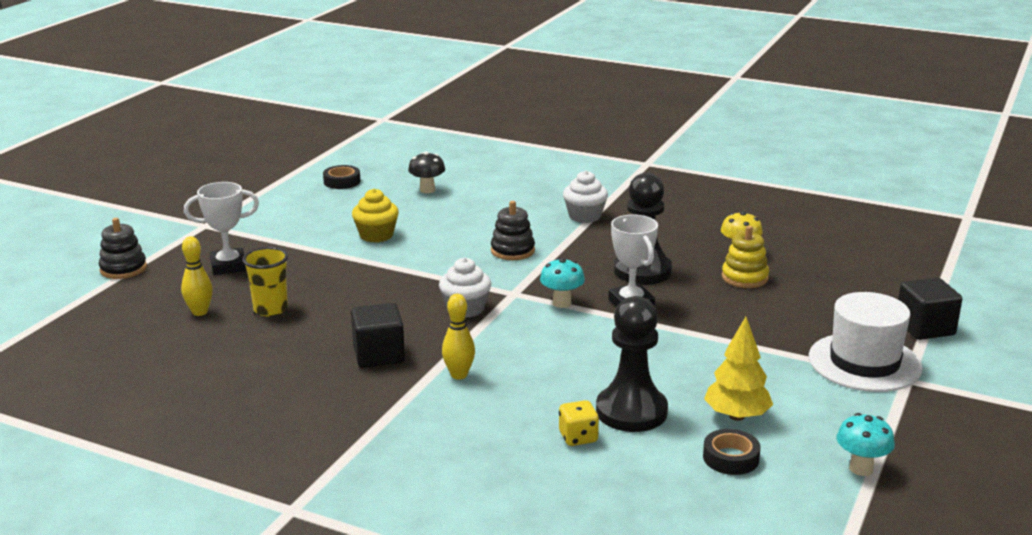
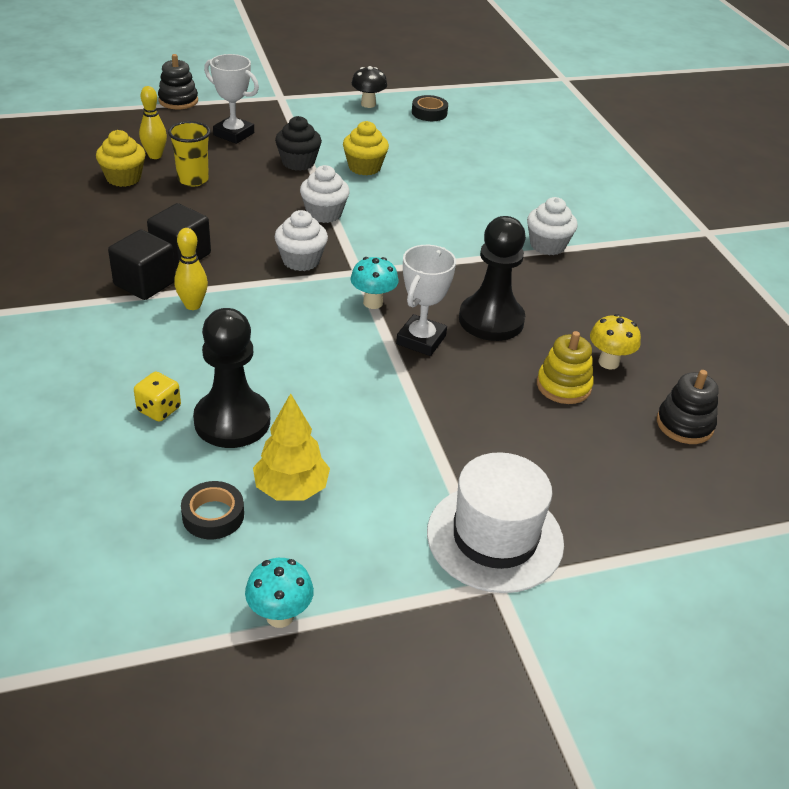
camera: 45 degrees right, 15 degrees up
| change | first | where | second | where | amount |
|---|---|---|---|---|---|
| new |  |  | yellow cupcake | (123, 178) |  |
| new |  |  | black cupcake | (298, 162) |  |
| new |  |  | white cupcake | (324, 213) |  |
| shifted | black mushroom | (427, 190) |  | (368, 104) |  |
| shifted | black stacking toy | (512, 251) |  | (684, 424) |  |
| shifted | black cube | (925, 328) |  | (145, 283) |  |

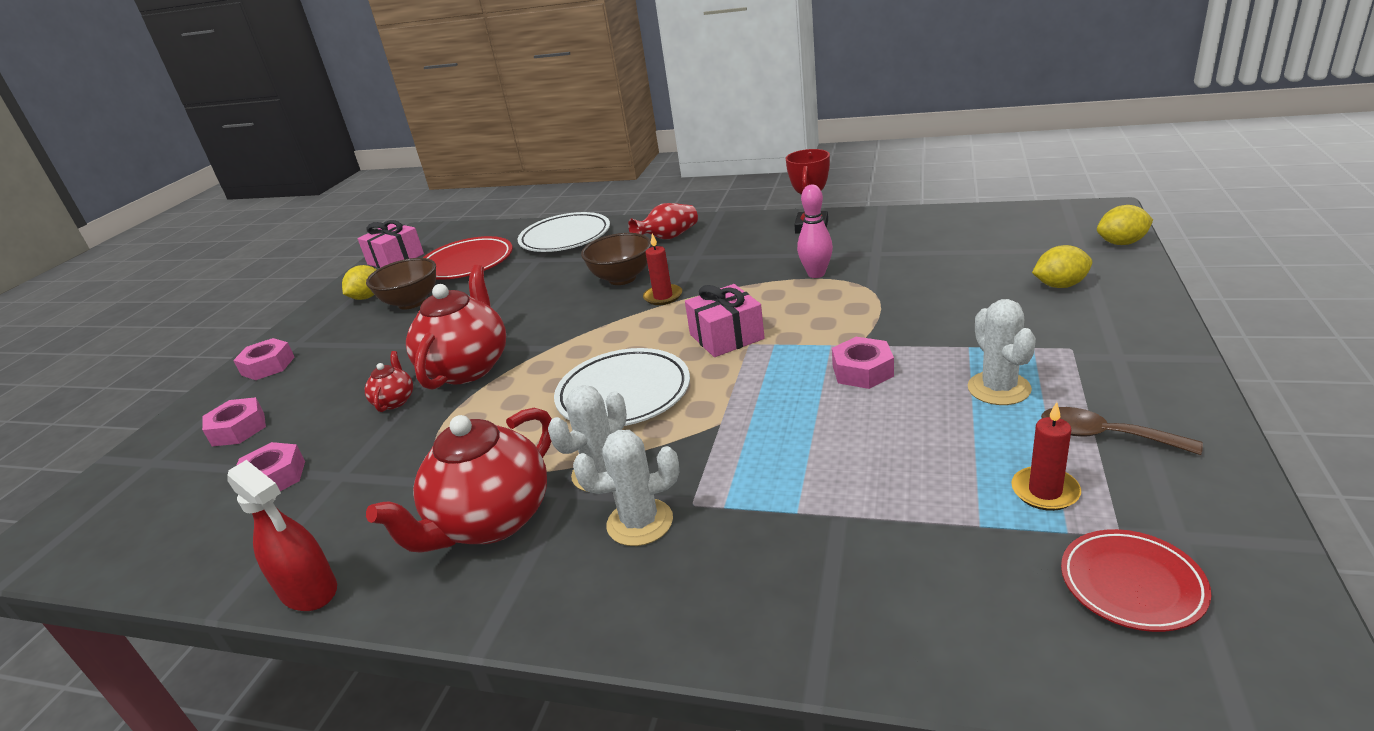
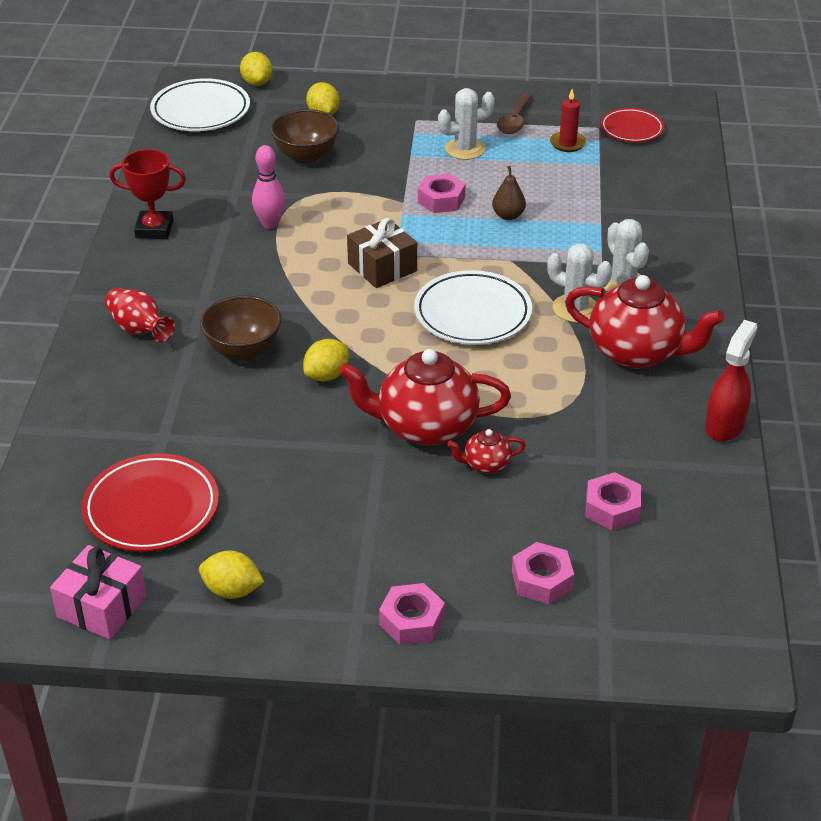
camera: 105 degrees left, 10 degrees up
| change | first | where | second | where | amount |
|---|---|---|---|---|---|
| gone | red candle | (663, 297) |  |  |  |
| new |  |  | yellow lemon | (327, 375) |  |
| new |  |  | brown pear | (508, 215) |  |
| shifted | brown bowl | (412, 302) |  | (306, 156) |  |
| shifted | white plate | (565, 238) |  | (201, 111) |  |
| repainted | pink gift | (726, 337) | brown gift | (382, 267) |  |

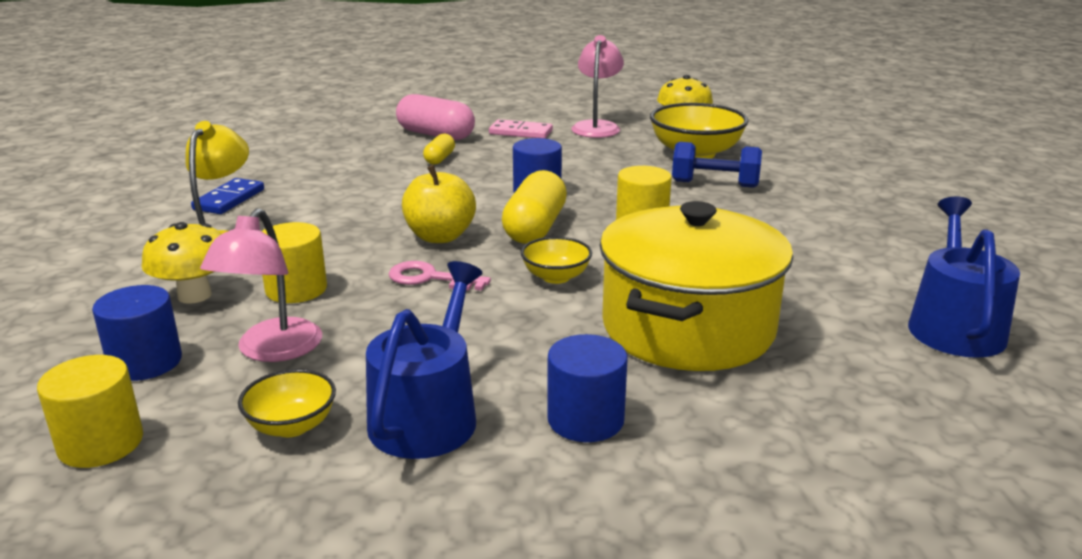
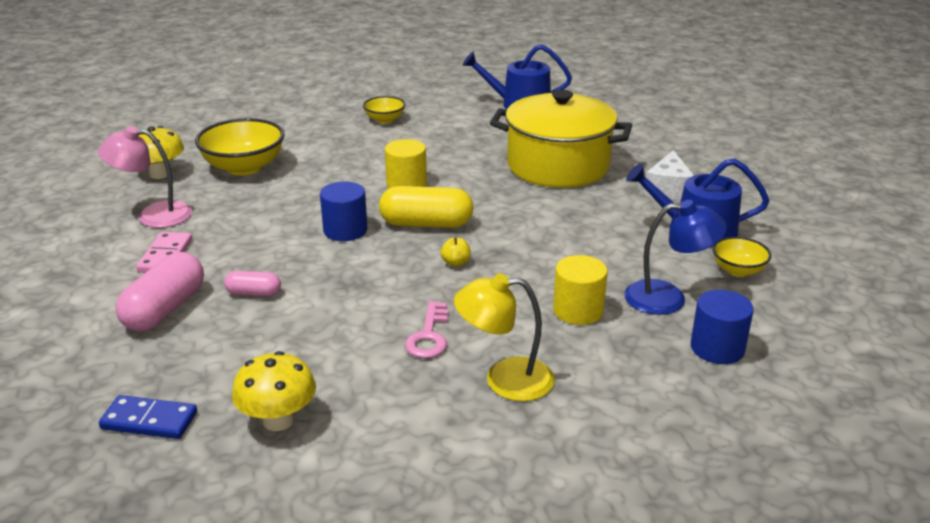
camera: 100 degrees left, 5 degrees up
| change | first | where | second | where | amount |
|---|---|---|---|---|---|
| gone | yellow cylinder | (101, 443) |  |  |  |
| gone | blue dumbbell | (714, 184) |  |  |  |
| shifted | yellow mushroom | (194, 295) |  | (278, 420) |  |
| shifted | blue domino | (229, 199) |  | (149, 421) |  |
| shifted | pink key | (430, 278) |  | (429, 336) |  |
| shifted | yellow bowl | (556, 277) |  | (384, 120) |  |
| swapped | blue cylinder | (585, 419) | white cheese | (668, 188) |  |
| repainted | pink lamp | (272, 351) | blue lamp | (668, 298) |  |
| repainted | yellow capsule | (440, 159) | pink capsule | (254, 293) |  |
| scaled | yellow apple | (440, 236) |  | (456, 263) | x0.47 |

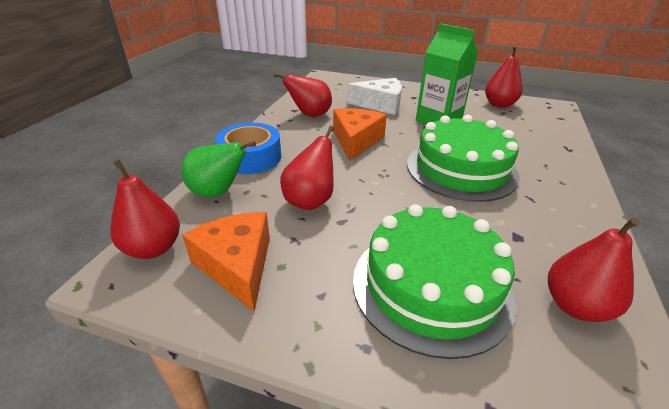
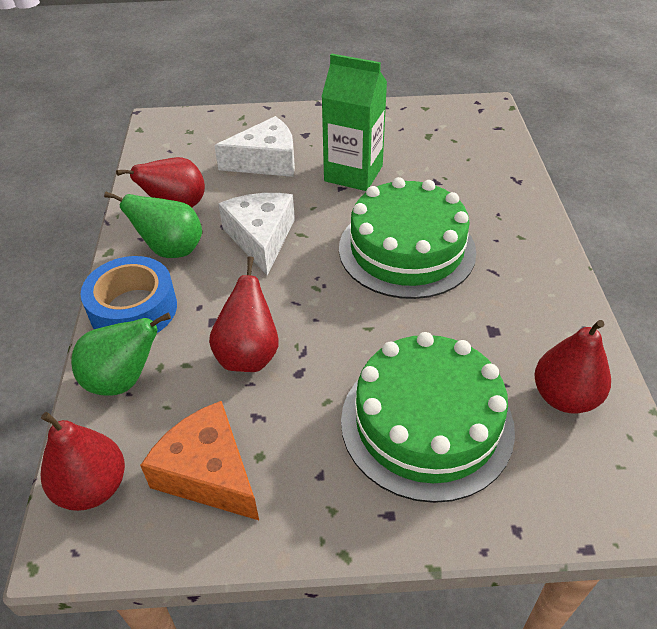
camera: 20 degrees left, 10 degrees up
| change | first | where | second | where | amount |
|---|---|---|---|---|---|
| gone | red pear | (499, 105) |  |  |  |
| new |  |  | green pear | (171, 250) |  |
| repainted | orange cheese | (356, 140) | white cheese | (261, 238) |  |

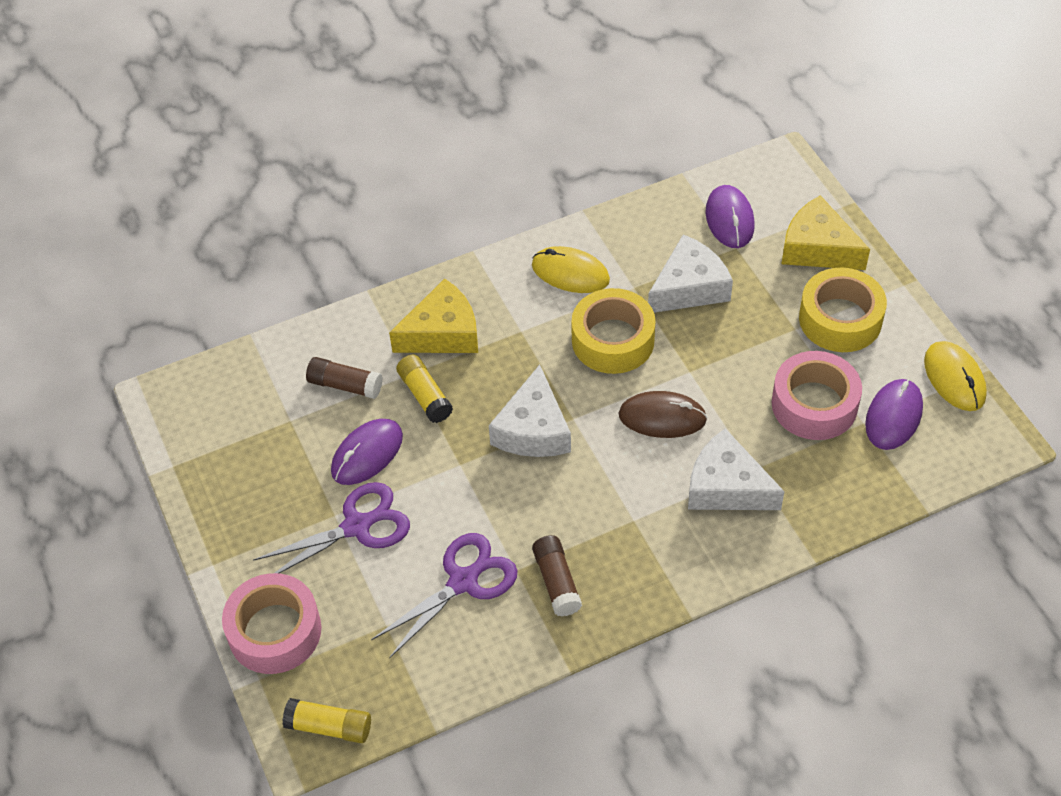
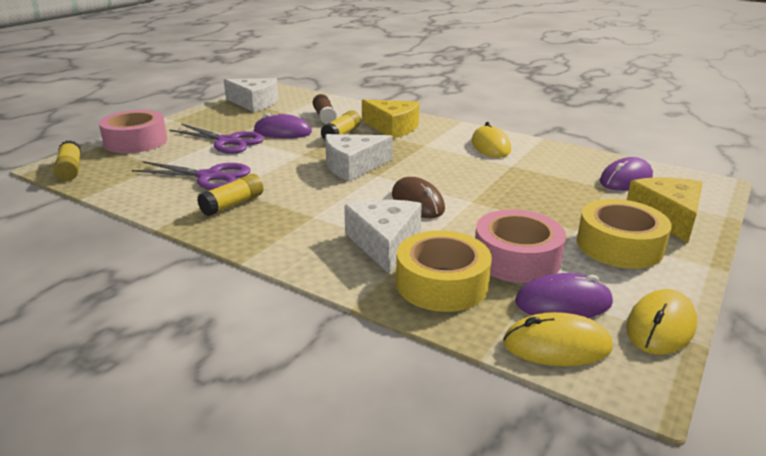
camera: 55 degrees right, 25 degrees down
| change | first | where | second | where | amount |
|---|---|---|---|---|---|
| new |  |  | yellow mouse | (557, 345) |  |
| shifted | yellow tape | (613, 340) |  | (441, 283) |  |
| shifted | white cheese | (689, 288) |  | (254, 103) |  |
| repainted | brown glue stick | (557, 582) | yellow glue stick | (232, 204) |  |

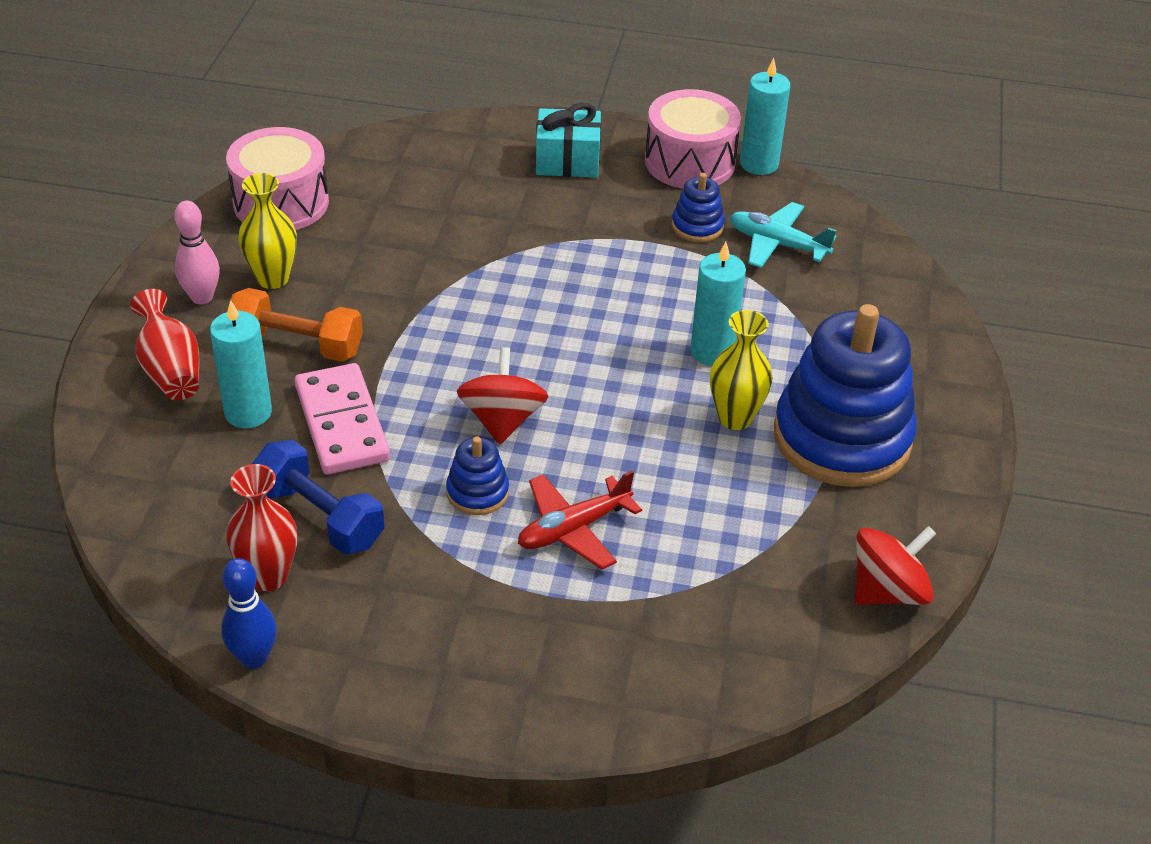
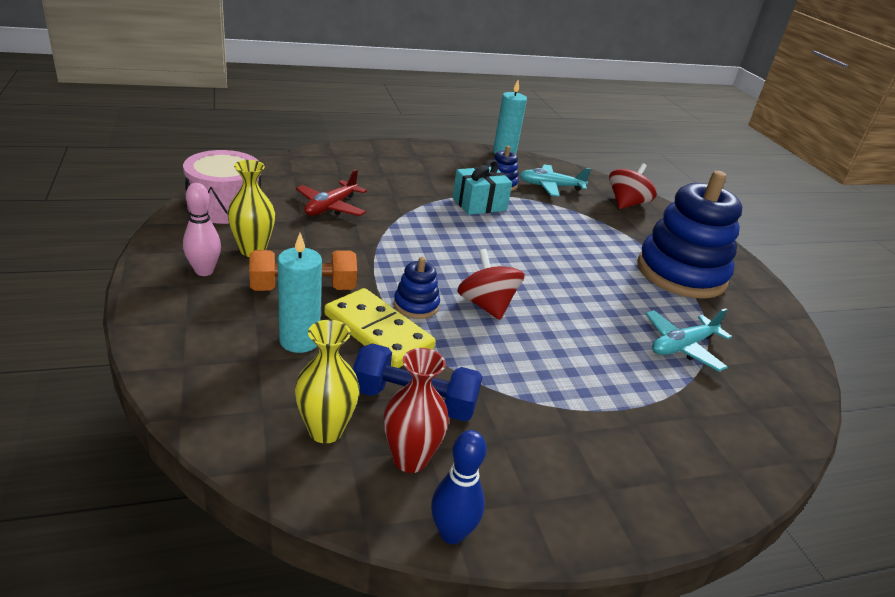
camera: 30 degrees left, 10 degrees down
| change | first | where | second | where | amount |
|---|---|---|---|---|---|
| gone | red vase | (171, 370) |  |  |  |
| gone | pink drum | (690, 162) |  |  |  |
| gone | turquoise candle | (712, 352) |  |  |  |
| new |  |  | turquoise plane | (682, 347) |  |
| shifted | blue stacking toy | (477, 492) |  | (416, 305) |  |
| shifted | red plane | (573, 529) |  | (331, 207) |  |
| shifted | turquoise gift | (567, 161) |  | (479, 204) |  |
| shifted | yellow vase | (735, 418) |  | (326, 430) |  |
| shifted | red spinning top | (887, 591) |  | (626, 204) |  |
| repainted | pink domino | (341, 423) | yellow domino | (378, 332) |  |

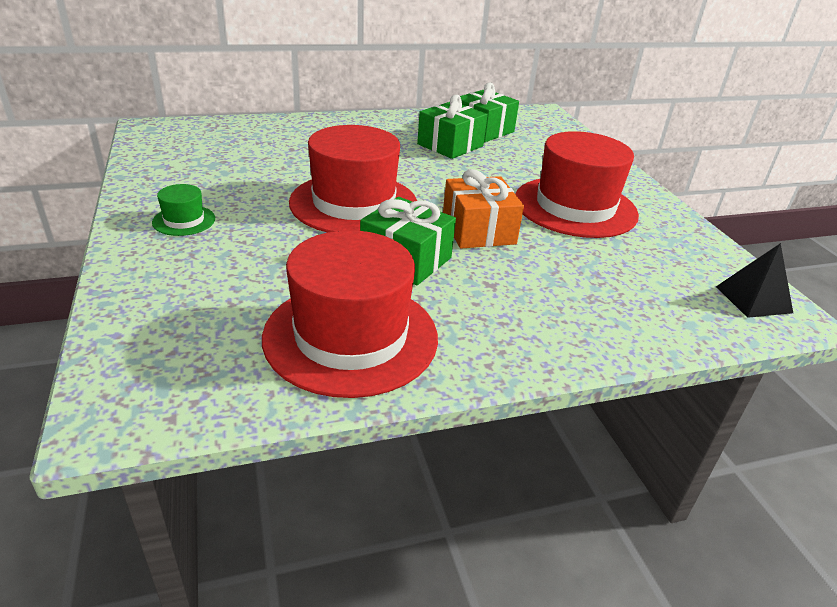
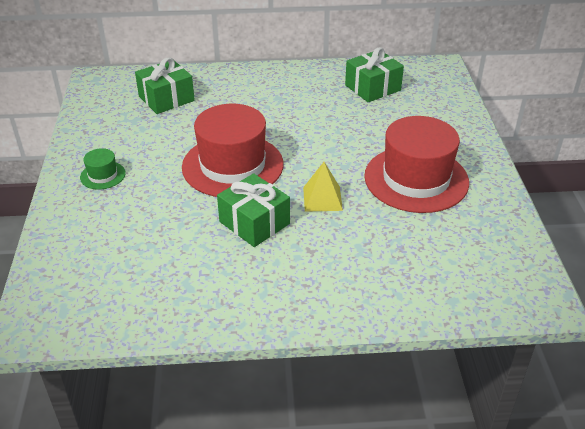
camera: 15 degrees right, 5 degrees up
| change | first | where | second | where | amount |
|---|---|---|---|---|---|
| gone | red hat | (351, 336) |  |  |  |
| gone | black pyramid | (753, 299) |  |  |  |
| shifted | green gift | (450, 145) |  | (166, 98) |  |
| swapped | orange gift | (478, 230) | yellow pyramid | (322, 198) |  |

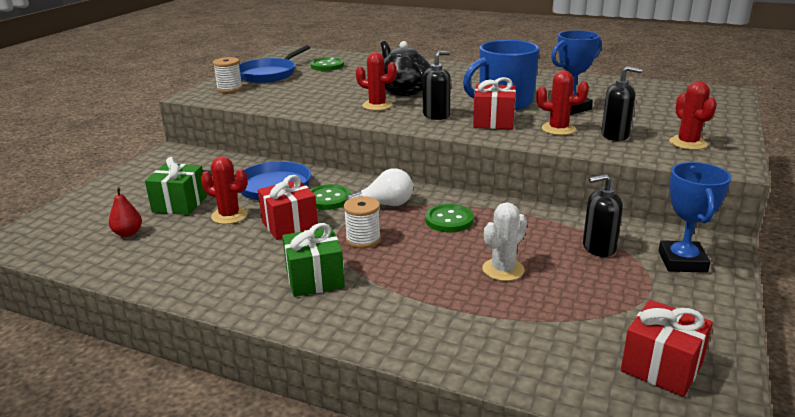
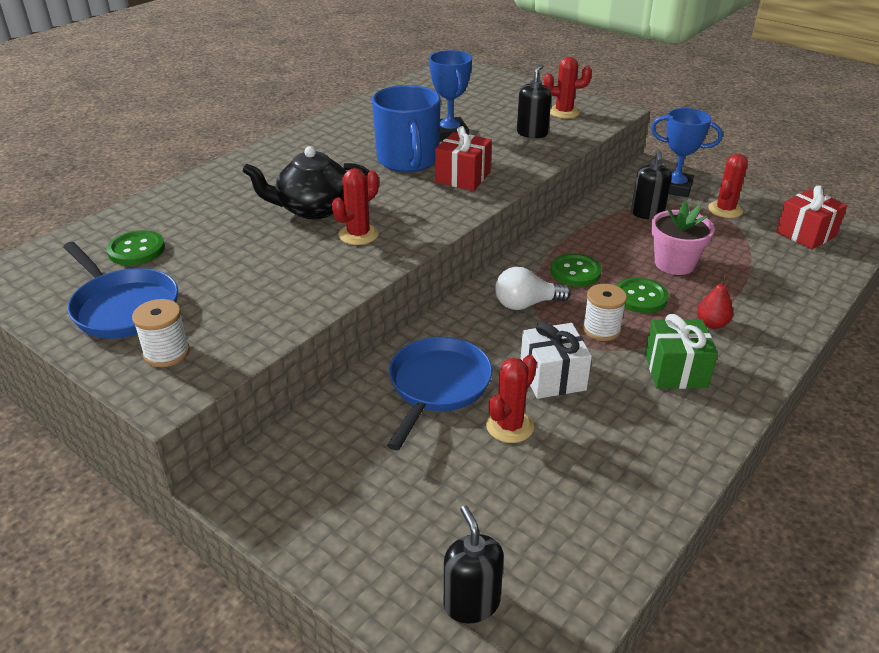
camera: 75 degrees left, 10 degrees up
| change | first | where | second | where | amount |
|---|---|---|---|---|---|
| gone | green gift | (180, 204) |  |  |  |
| shifted | red pear | (128, 233) |  | (712, 324) |  |
| shifted | green button | (328, 199) |  | (640, 297) |  |
| shifted | black soap dispenser | (436, 115) |  | (471, 603) |  |
| shifted | red cactus | (558, 129) |  | (725, 210) |  |
| swapped | white cactus | (503, 270) | pink flower pot | (674, 263) |  |
| repainted | red gift | (289, 225) | white gift | (552, 377) |  |
| rotated | white light bulb | (384, 205) |  | (526, 304) | 105 degrees counterclockwise |

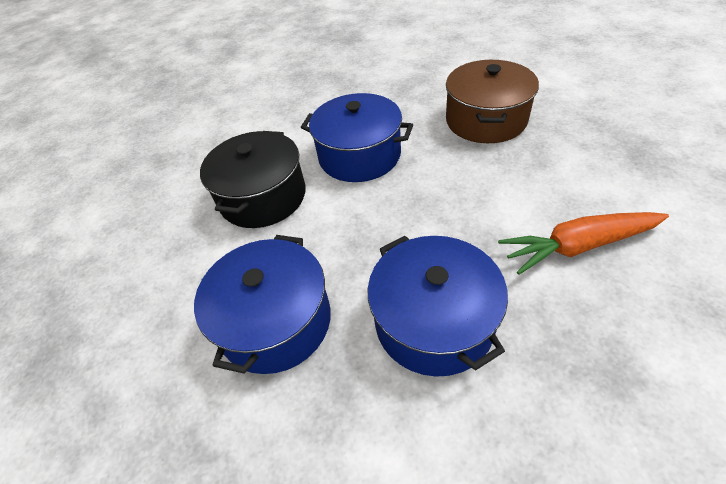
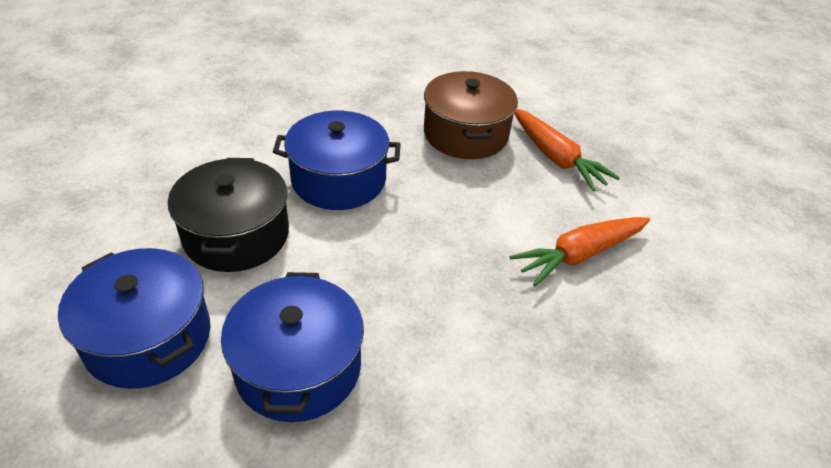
camera: 25 degrees left, 5 degrees down
| change | first | where | second | where | amount |
|---|---|---|---|---|---|
| new |  |  | orange carrot | (556, 158) |  |
| shifted | blue pot | (434, 321) |  | (148, 337) |  |

